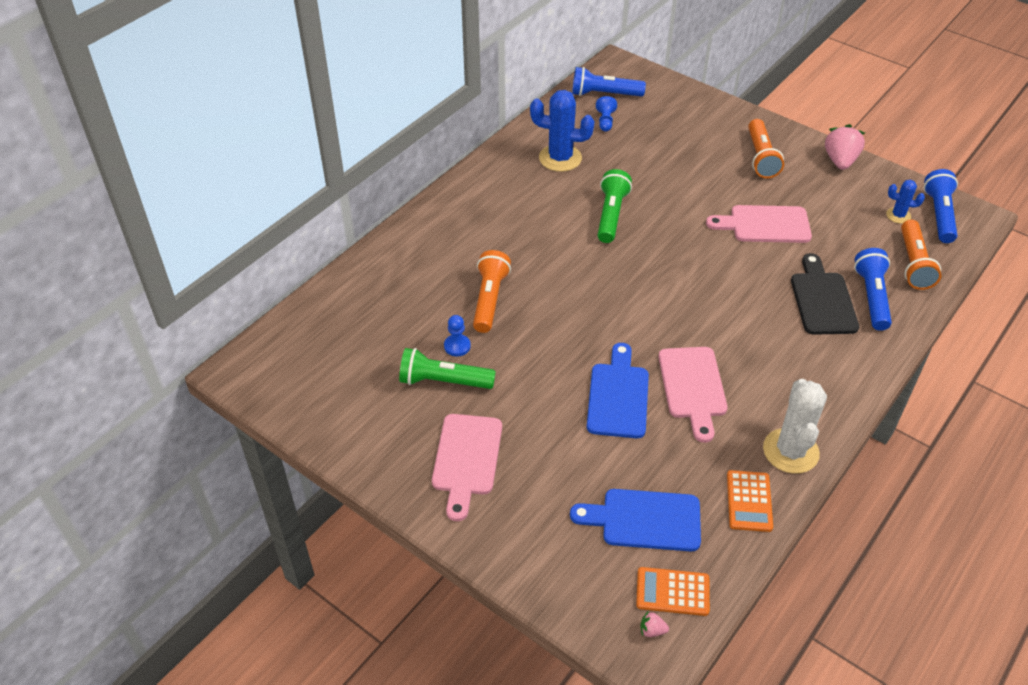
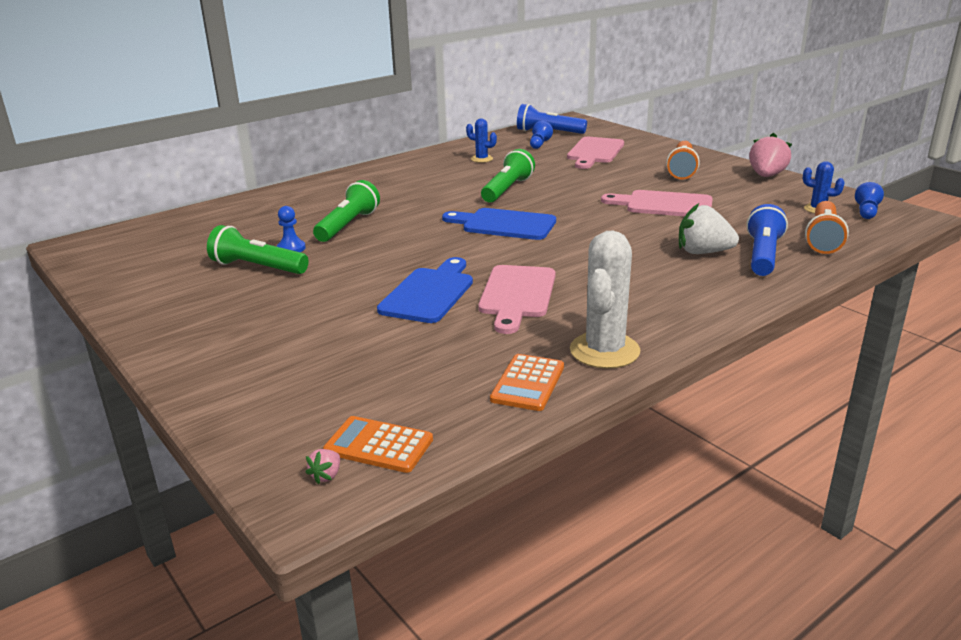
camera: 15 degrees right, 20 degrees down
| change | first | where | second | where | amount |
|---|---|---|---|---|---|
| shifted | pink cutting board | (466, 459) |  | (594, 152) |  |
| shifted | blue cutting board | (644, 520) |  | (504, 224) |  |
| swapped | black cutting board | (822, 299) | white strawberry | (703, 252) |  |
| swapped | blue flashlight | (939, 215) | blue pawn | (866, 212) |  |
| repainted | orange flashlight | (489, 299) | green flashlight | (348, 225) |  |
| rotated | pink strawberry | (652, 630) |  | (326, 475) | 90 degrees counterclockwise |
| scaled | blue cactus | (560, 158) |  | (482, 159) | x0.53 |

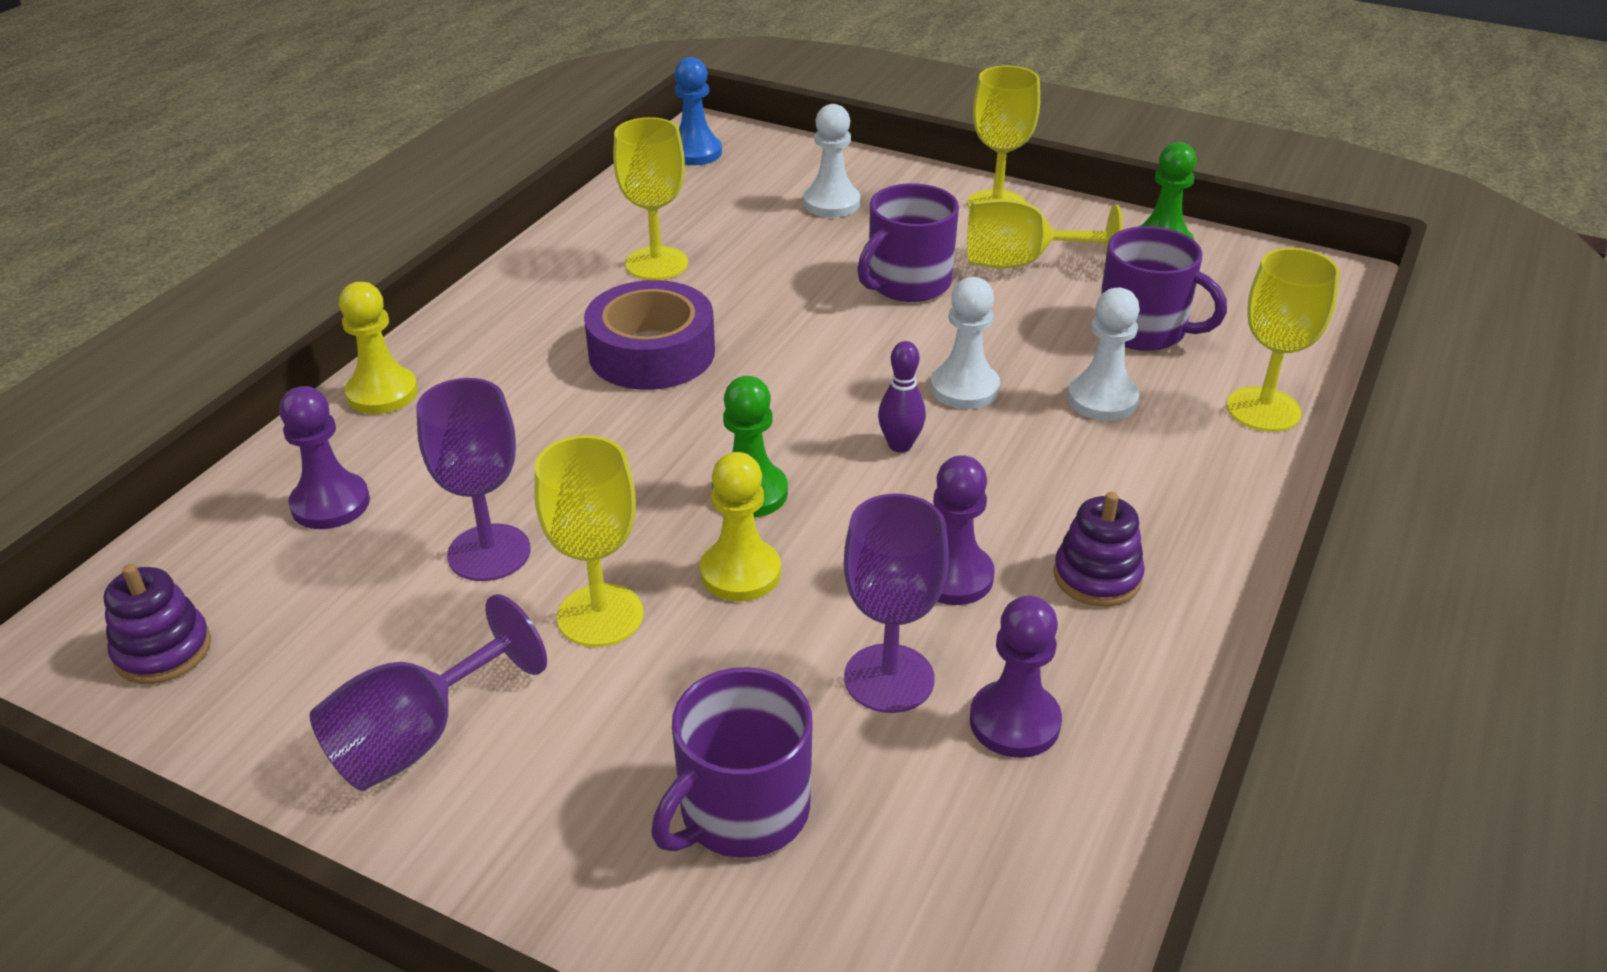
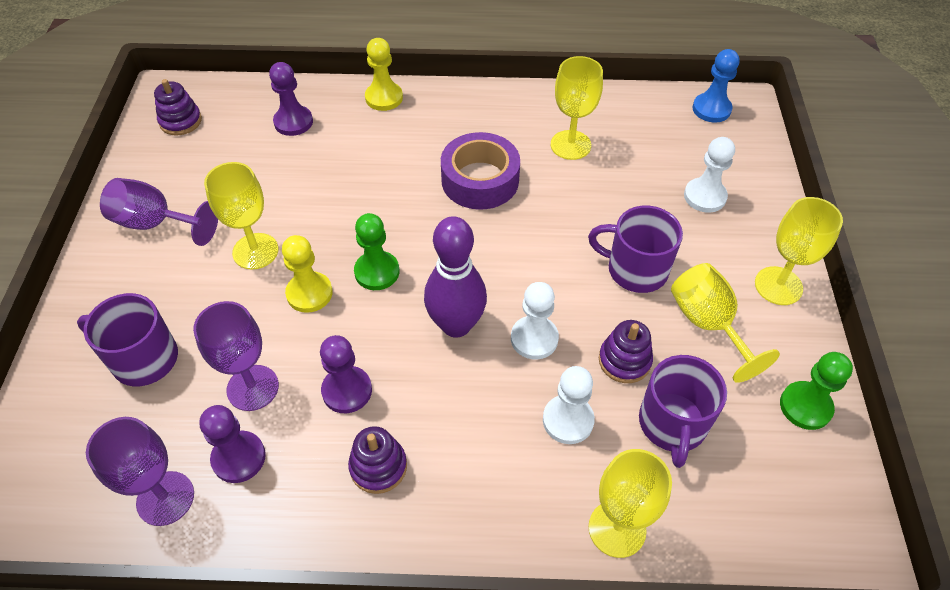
camera: 65 degrees right, 15 degrees up
| change | first | where | second | where | amount |
|---|---|---|---|---|---|
| new |  |  | purple stacking toy | (624, 361) |  |
| shifted | purple goblet | (489, 553) |  | (165, 498) |  |
| scaled | purple bowling pin | (900, 445) |  | (456, 325) | x1.97 |

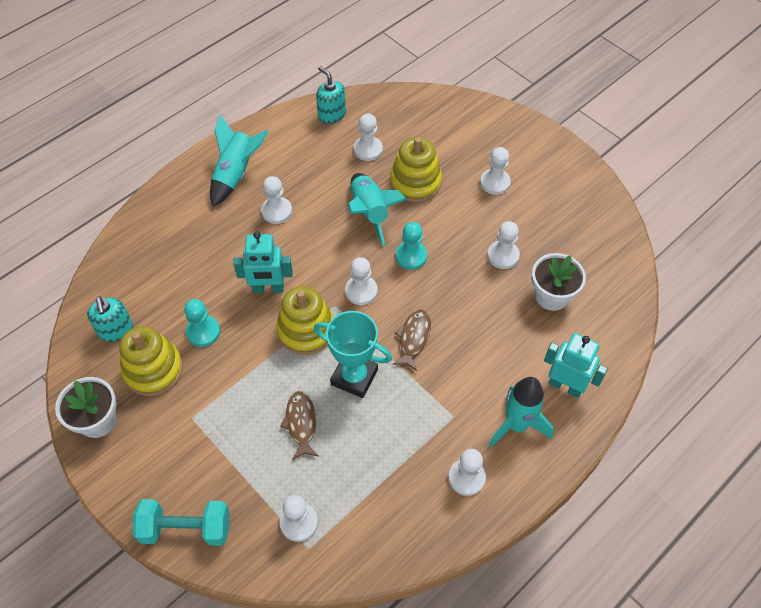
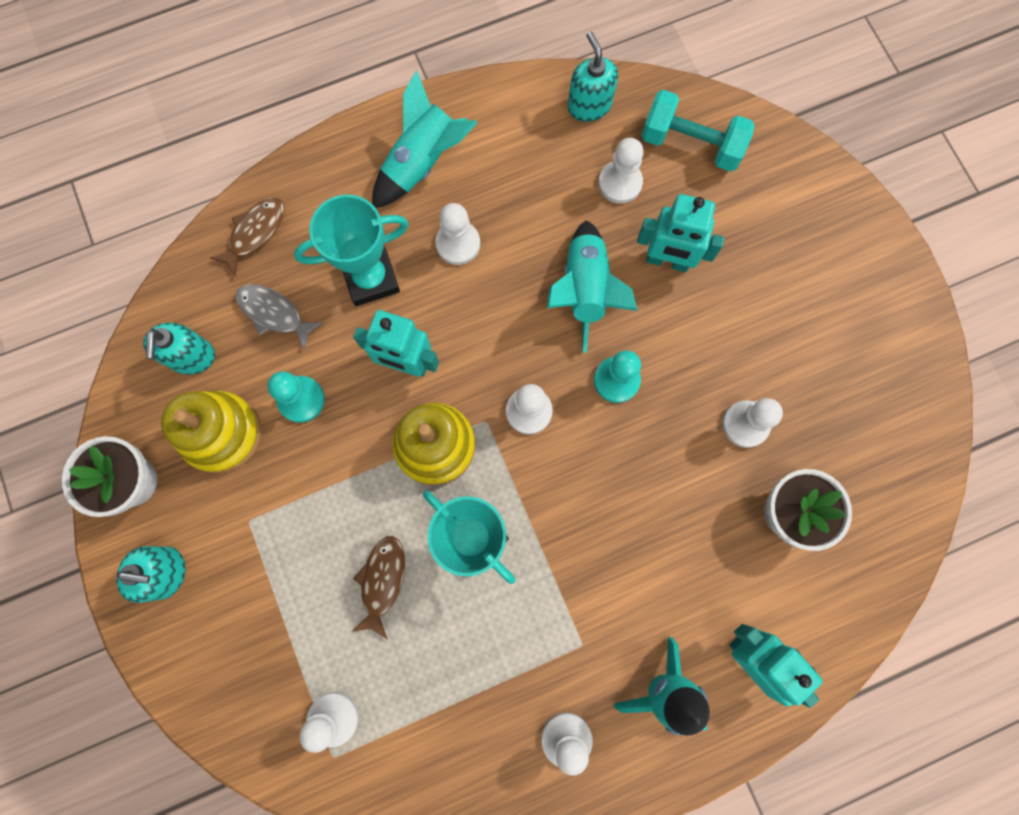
camera: 20 degrees right, 20 degrees up
| change | first | where | second | where | amount |
|---|---|---|---|---|---|
| gone | white pawn | (495, 183) |  |  |  |
| new |  |  | turquoise soap dispenser | (166, 572) |  |
| new |  |  | grey fish | (274, 313) |  |
| new |  |  | turquoise trophy | (371, 278) |  |
| shifted | turquoise dumbbell | (186, 528) |  | (691, 144) |  |
| shifted | brown fish | (413, 338) |  | (255, 233) |  |
| swapped | yellow stacking toy | (415, 182) | turquoise robot | (667, 261) |  |

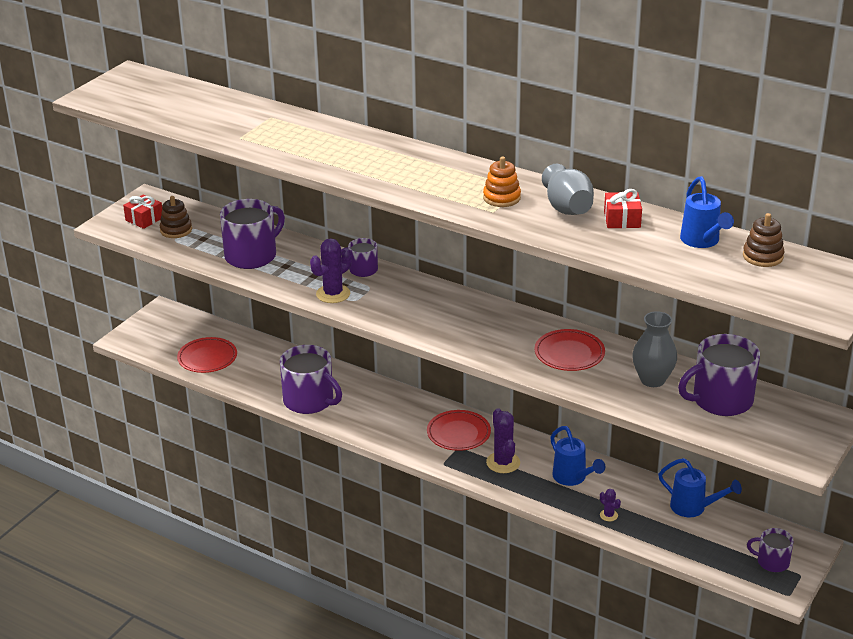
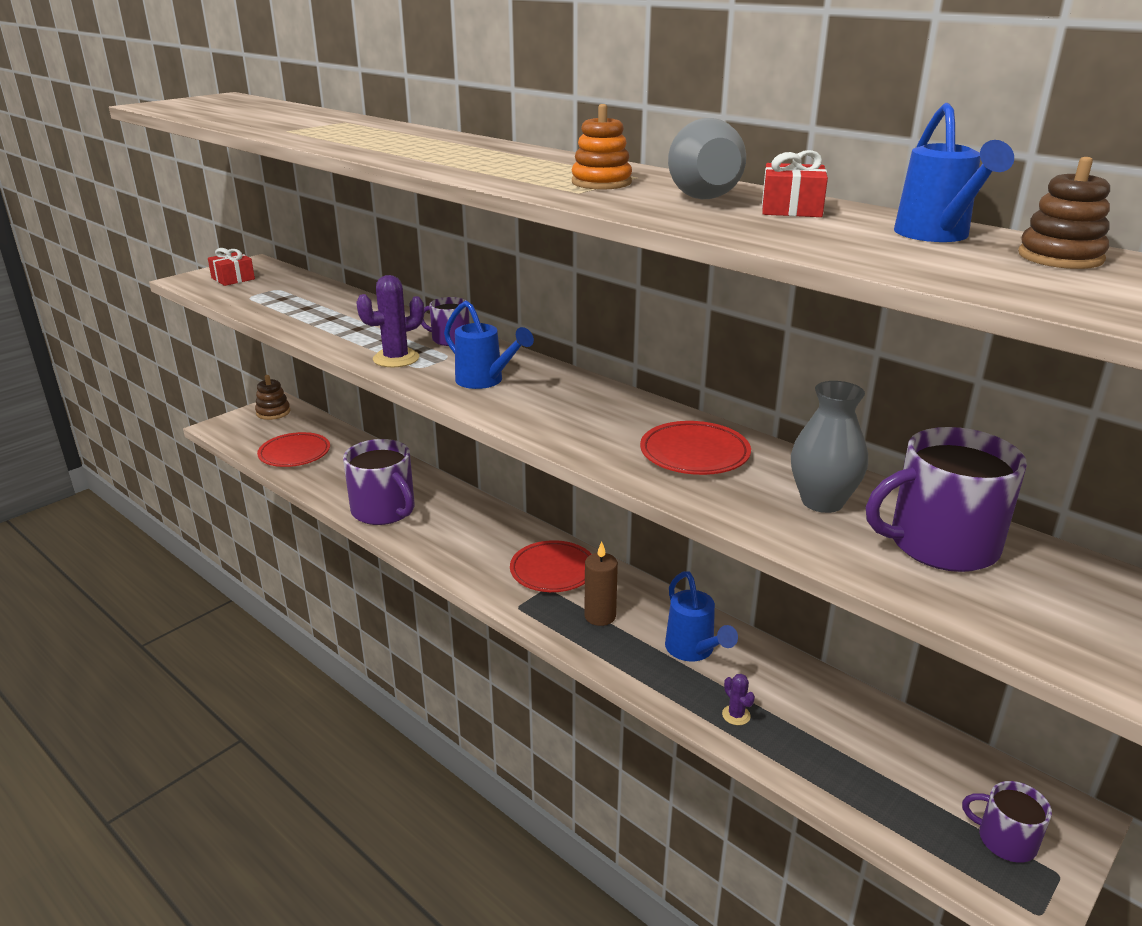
camera: 10 degrees right, 5 degrees down
| change | first | where | second | where | amount |
|---|---|---|---|---|---|
| gone | purple mug | (252, 255) |  |  |  |
| shifted | brown stacking toy | (176, 230) |  | (273, 412) |  |
| shifted | blue watering can | (694, 508) |  | (485, 381) |  |
| swapped | purple cactus | (503, 463) | brown candle | (600, 616) |  |

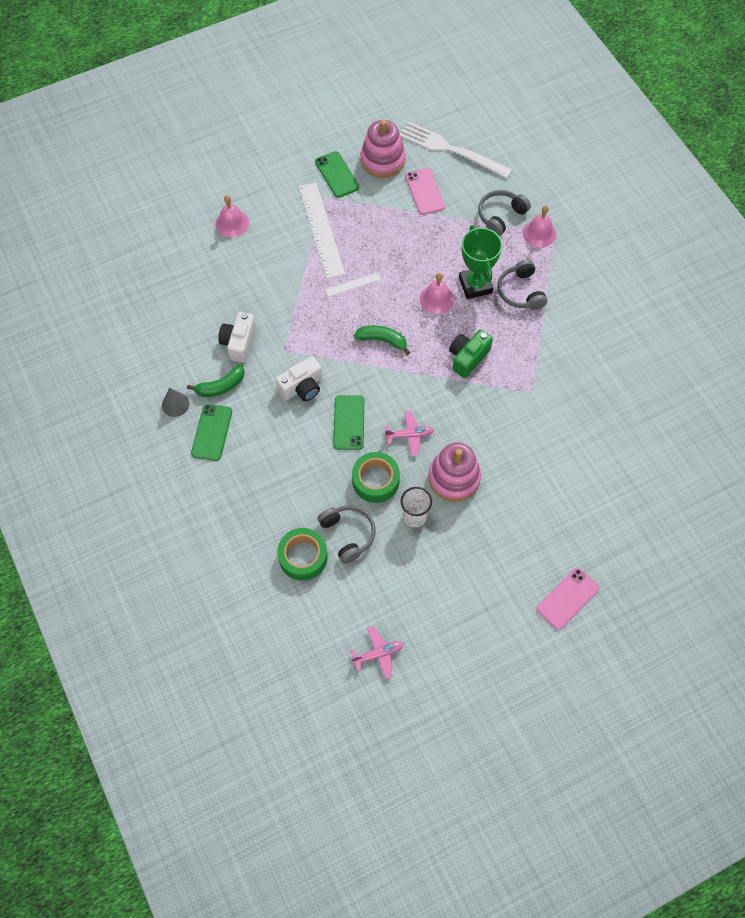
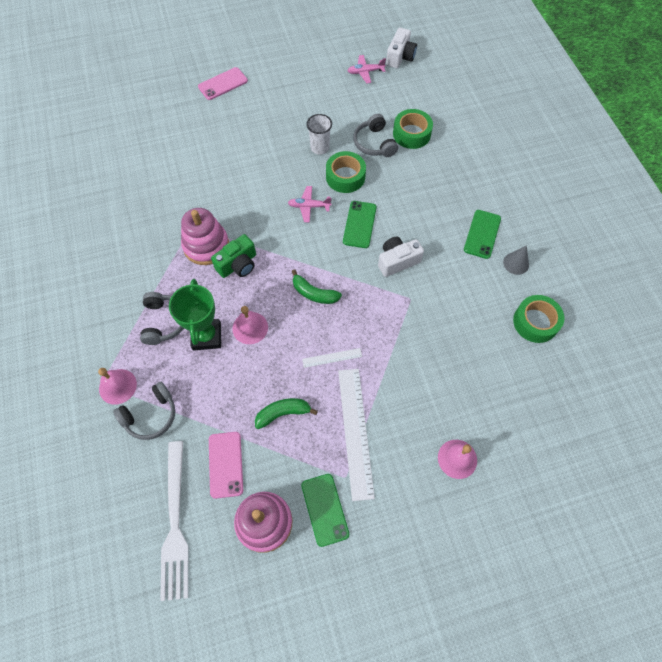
camera: 170 degrees left, 0 degrees up
| change | first | where | second | where | amount |
|---|---|---|---|---|---|
| new |  |  | green tape | (535, 322) |  |
| shifted | green banana | (221, 386) |  | (283, 413) |  |
| shifted | white camera | (239, 342) |  | (400, 57) |  |
| shifted | pink stacking toy | (454, 478) |  | (206, 245) |  |
| rotated | white fork | (451, 150) |  | (175, 523) | 45 degrees clockwise |

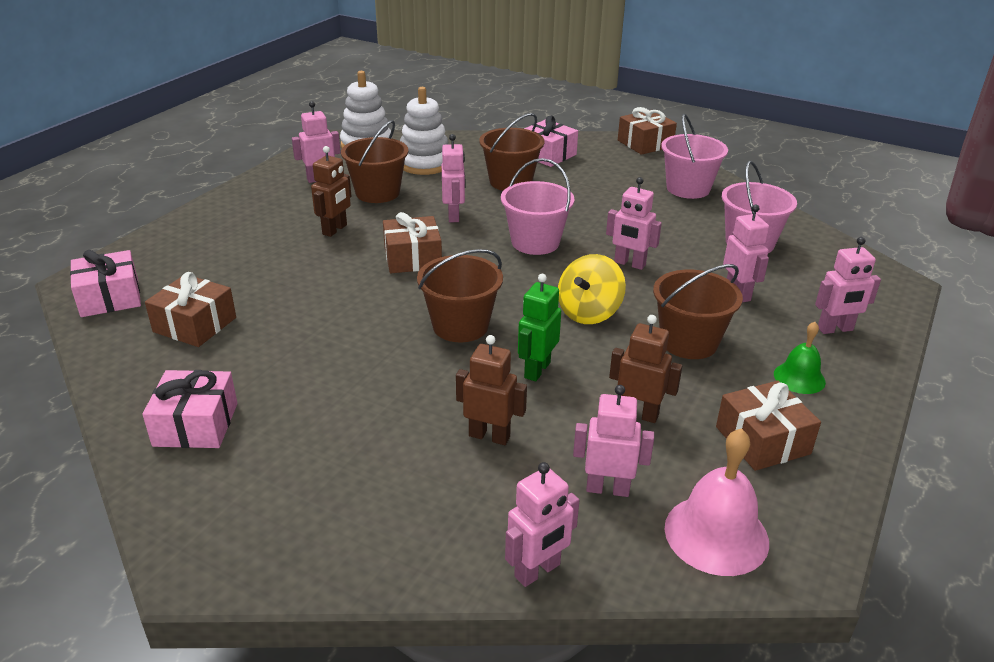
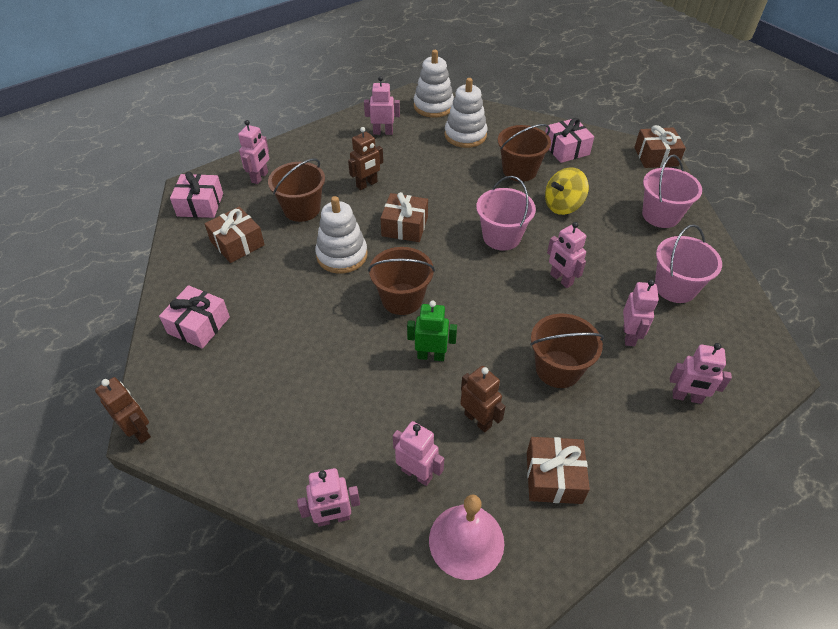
camera: 25 degrees right, 15 degrees up
| change | first | where | second | where | amount |
|---|---|---|---|---|---|
| gone | green bell | (799, 378) |  |  |  |
| new |  |  | white stacking toy | (342, 255) |  |
| shifted | brown bucket | (377, 193) |  | (302, 209) |  |
| shifted | pink robot | (454, 216) |  | (260, 177) |  |
| shifted | brown robot | (489, 436) |  | (139, 431) |  |
| shifted | yellow spinning top | (589, 312) |  | (563, 205) |  |
| rotated | green robot | (537, 370) |  | (431, 356) | 45 degrees clockwise |

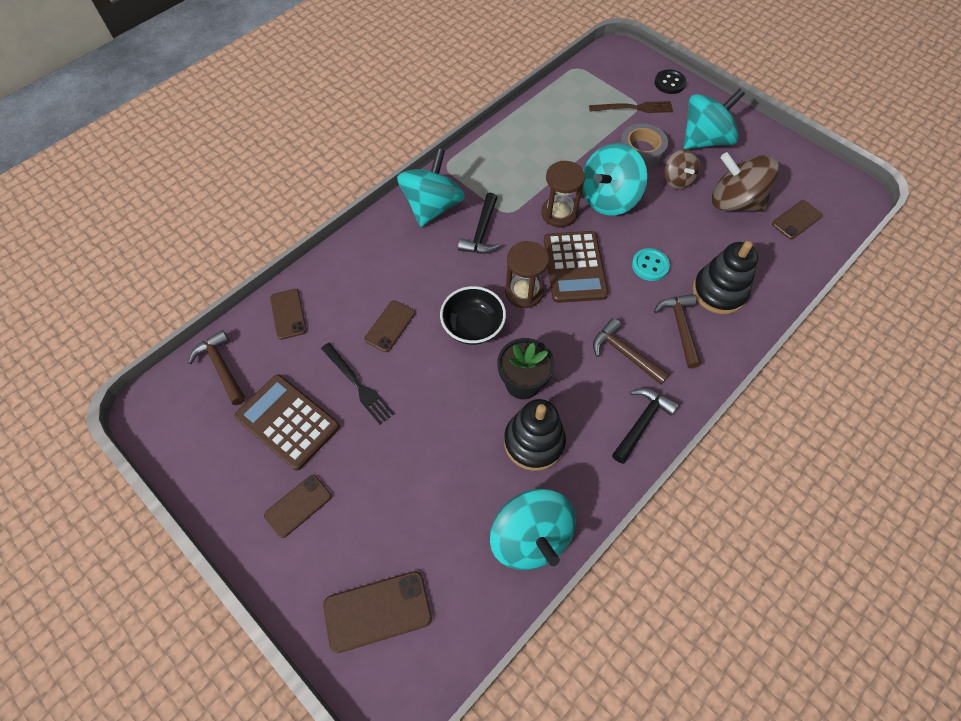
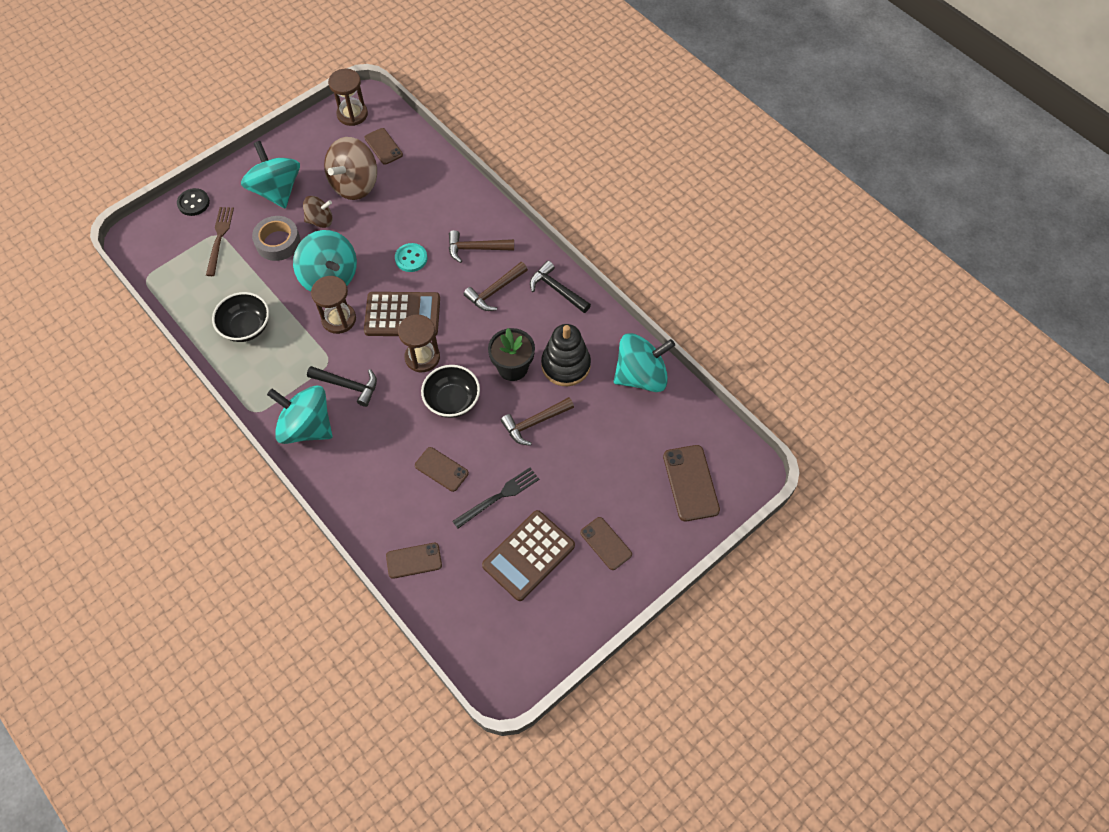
camera: 85 degrees left, 0 degrees up
| change | first | where | second | where | amount |
|---|---|---|---|---|---|
| gone | black stacking toy | (719, 292) |  |  |  |
| new |  |  | black bowl | (246, 327) |  |
| new |  |  | brown hourglass | (352, 114) |  |
| shifted | brown hammer | (221, 367) |  | (534, 423) |  |

